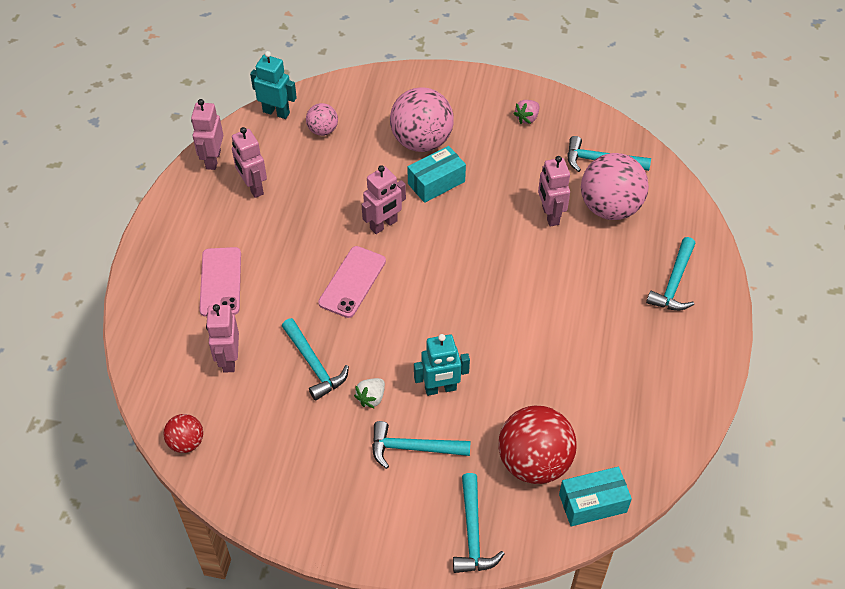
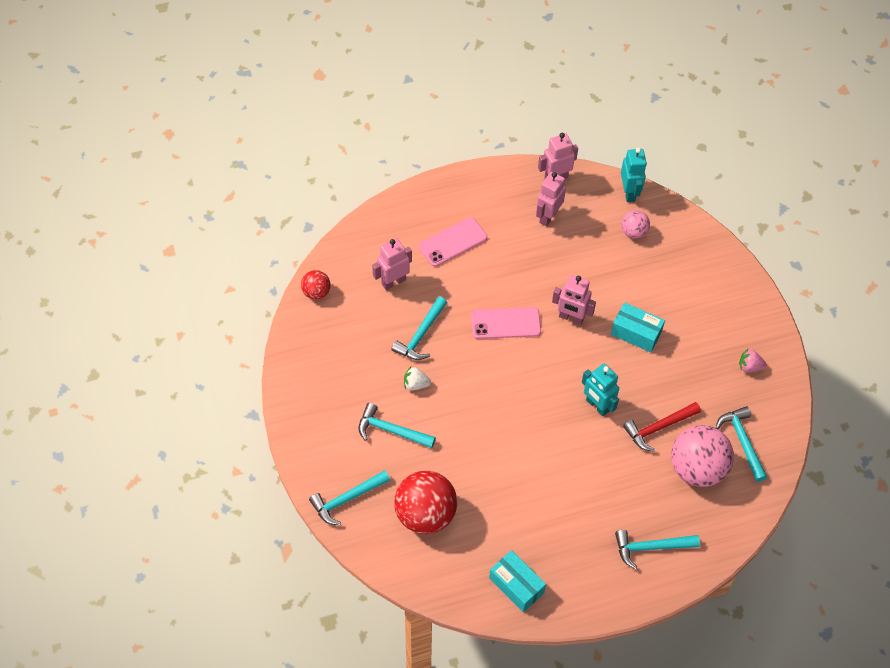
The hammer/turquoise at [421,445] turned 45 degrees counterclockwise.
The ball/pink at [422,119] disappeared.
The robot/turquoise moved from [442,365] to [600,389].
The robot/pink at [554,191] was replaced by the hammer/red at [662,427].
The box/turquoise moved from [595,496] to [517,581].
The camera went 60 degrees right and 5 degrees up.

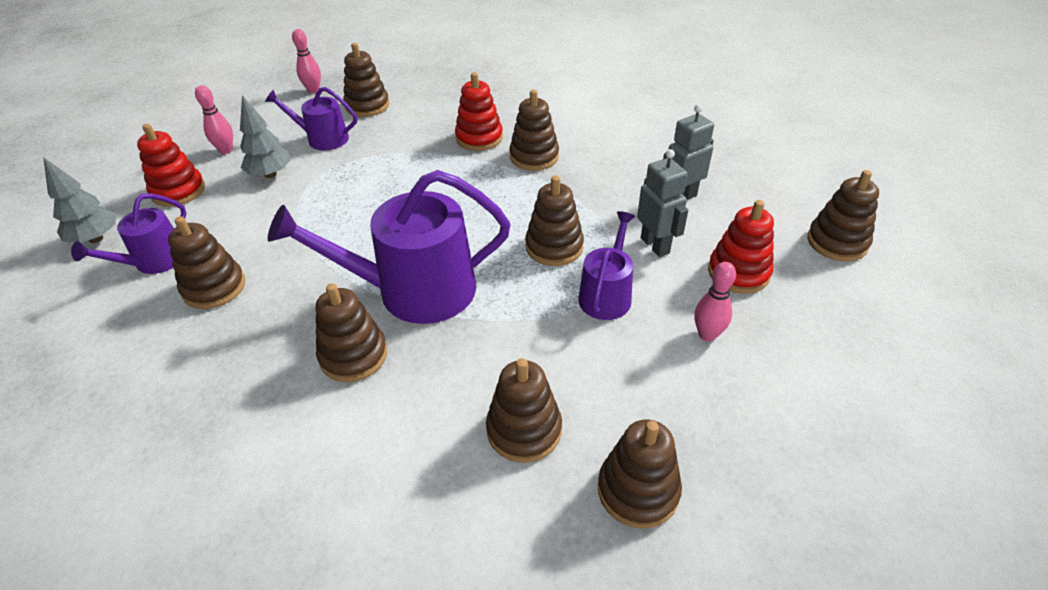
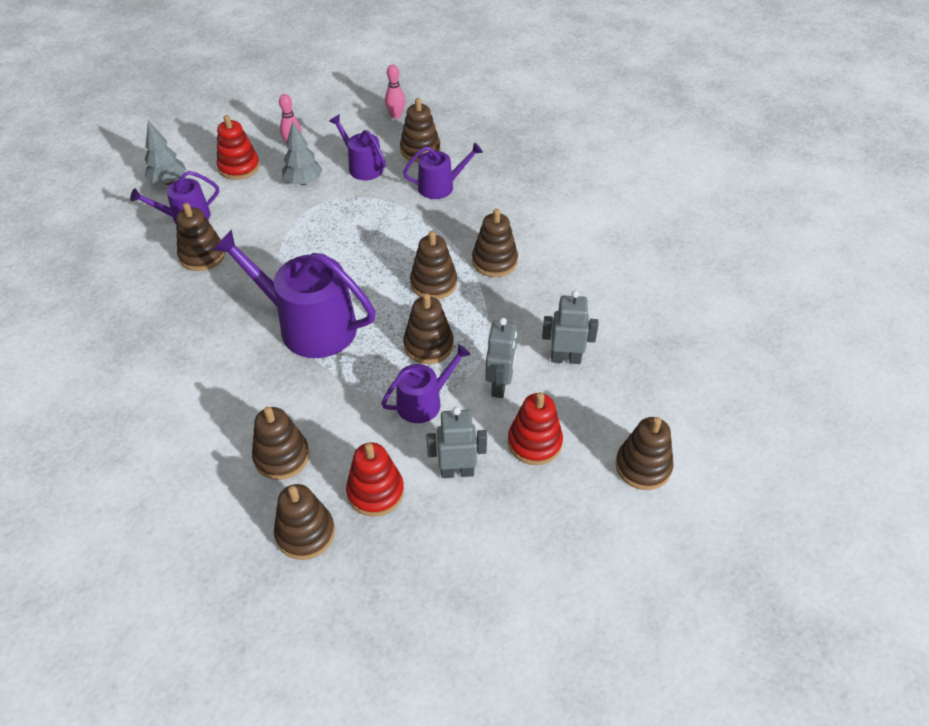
The stacking toy/brown moved from [351,332] to [433,265].
The stacking toy/red moved from [479,111] to [375,479].
The bowling pin/pink at [715,302] was replaced by the robot/grey at [456,442].
The watering can/purple at [443,171] appeared.
The camera went 35 degrees right and 5 degrees up.

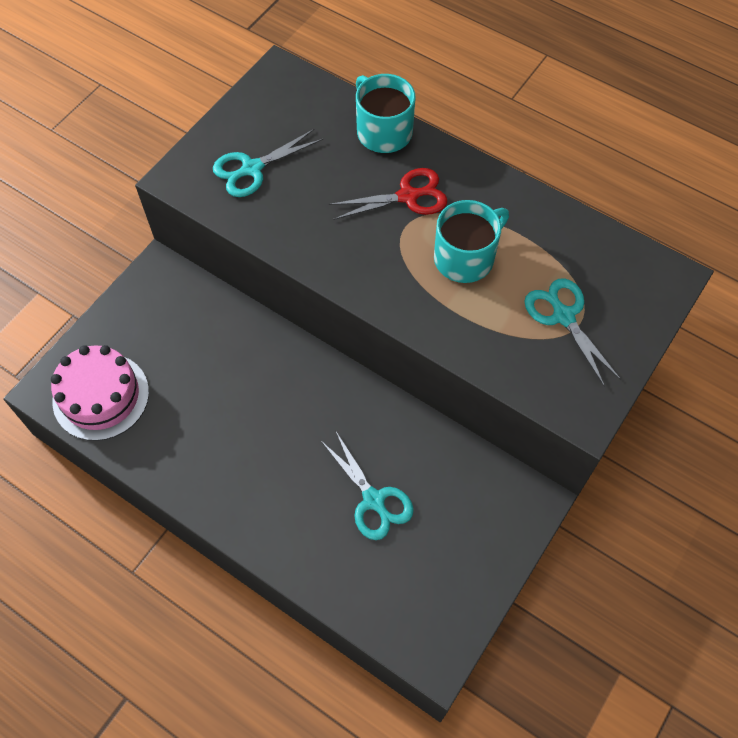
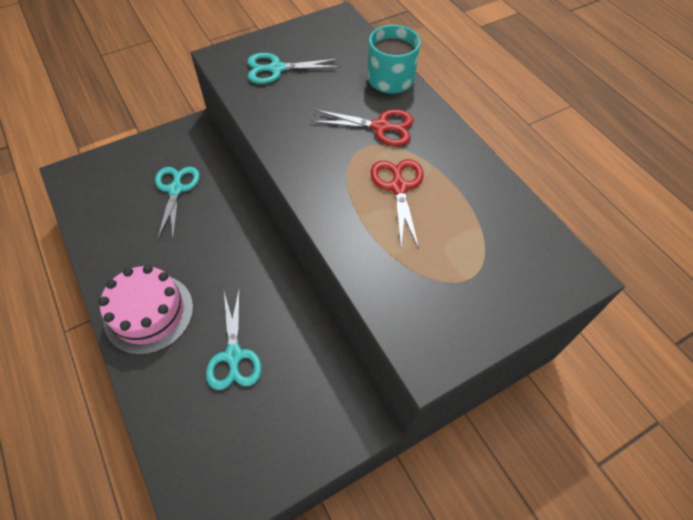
The cake/pink moved from [100,393] to [146,310].
The mug/turquoise at [471,241] was replaced by the scissors/red at [397,204].
The scissors/turquoise moved from [572,332] to [177,203].
The camera went 25 degrees right and 5 degrees down.

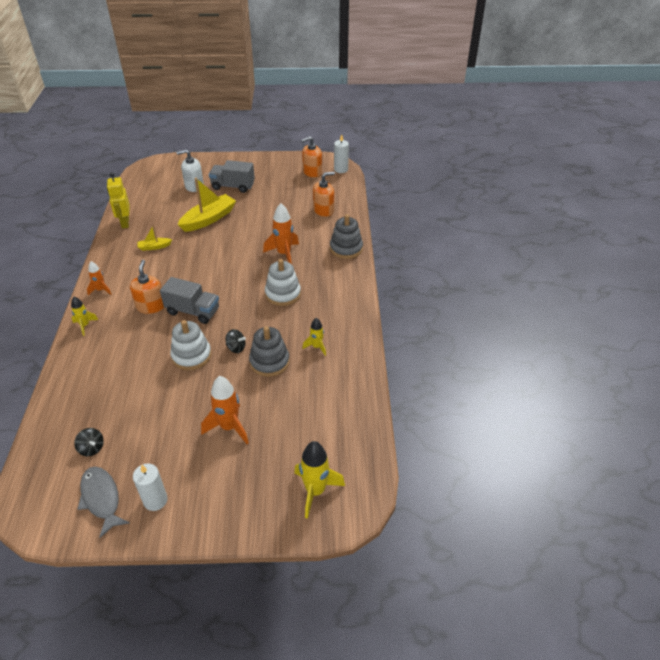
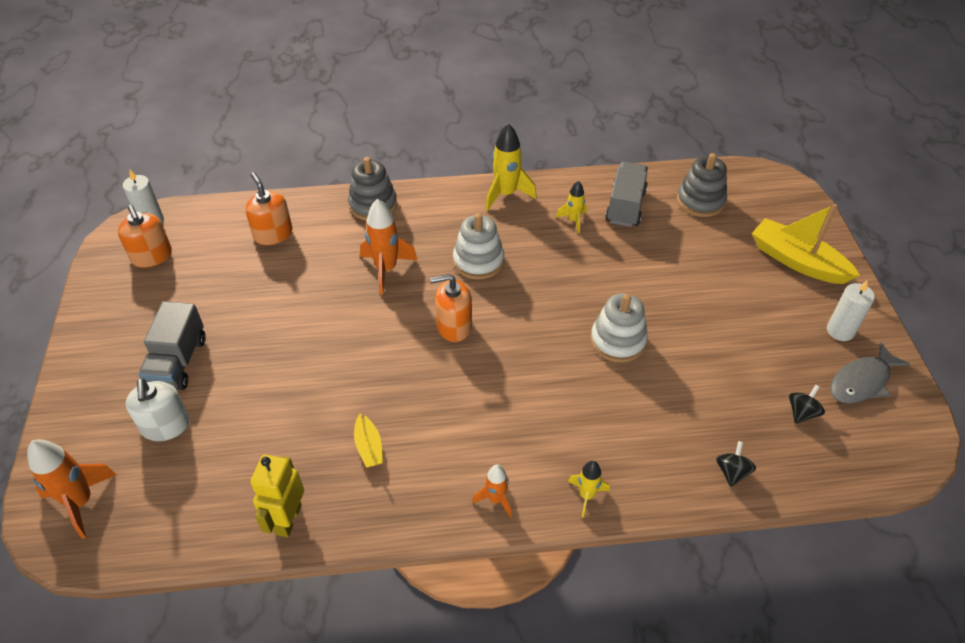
The robot/yellow at [118,200] turned 120 degrees clockwise.
The soap dispenser/orange moved from [147,287] to [451,308].
The truck/grey moved from [189,300] to [626,194].
The boat/yellow moved from [207,205] to [806,244].
The rocket/orange moved from [225,410] to [72,489].
The spinning top/black moved from [235,341] to [736,464].
The stacking toy/grey moved from [269,351] to [702,185].
The rocket/yellow moved from [319,480] to [511,167].
The camera went 95 degrees left and 5 degrees up.

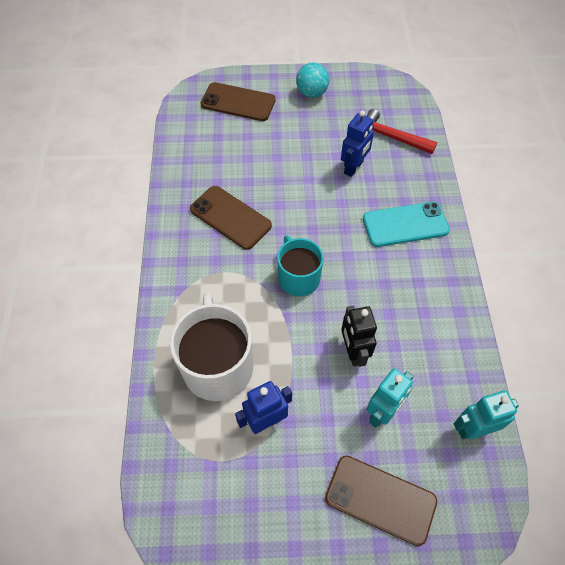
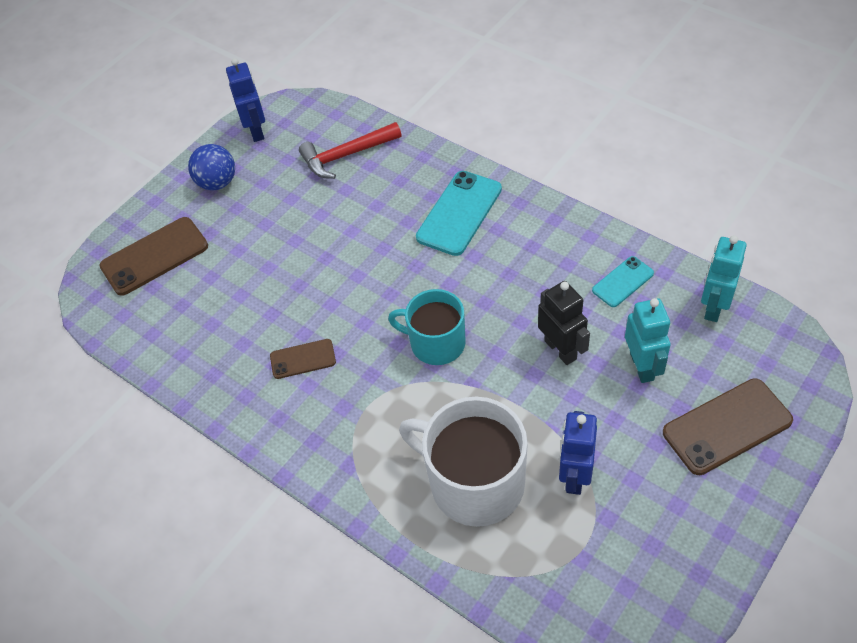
The phone/brown at [231,218] changed to 0.57 times the size.
The ball/turquoise at [313,80] became the ball/blue at [211,167].
The robot/blue moved from [357,144] to [245,100].
The robot/black at [359,336] turned 150 degrees counterclockwise.
The phone/turquoise at [623,281] appeared.
The camera went 45 degrees left and 5 degrees down.

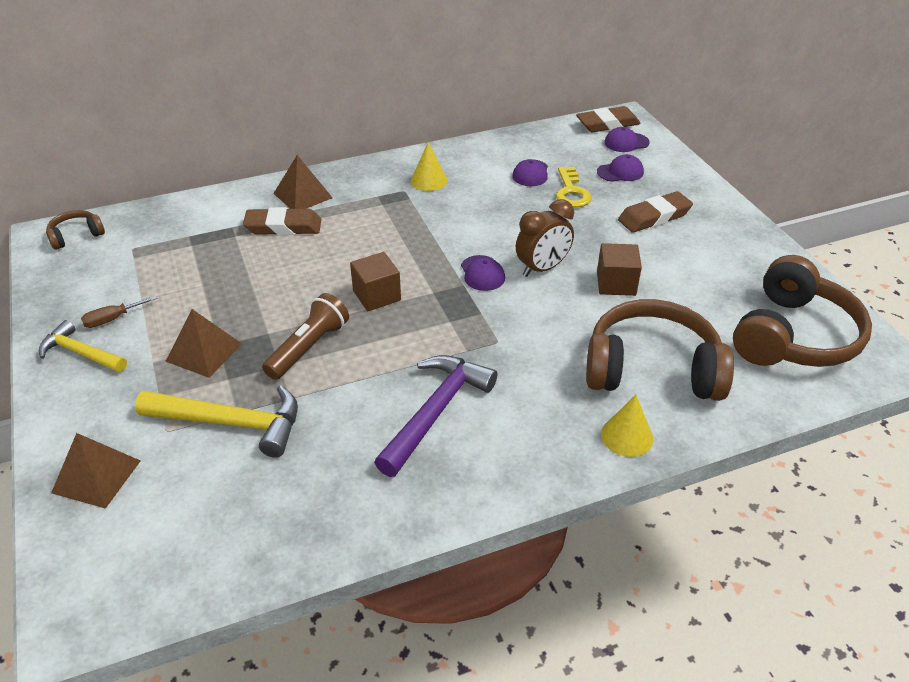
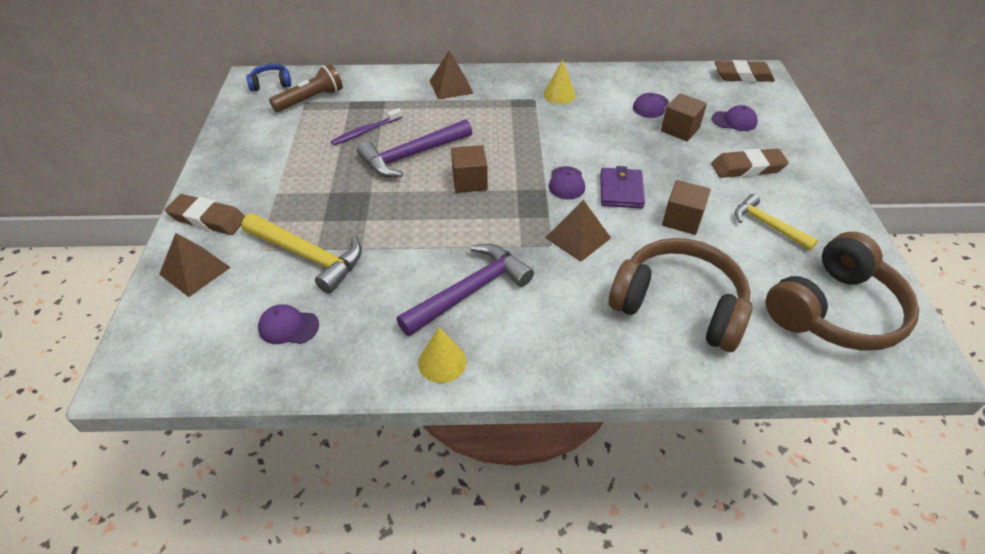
The hammer/yellow moved from [83,346] to [776,222].
The headphones/brown at [75,230] became the headphones/blue at [269,77].
The screwdriver/brown at [119,312] disappeared.
The pyramid/brown moved from [203,343] to [578,231].
The eraser/brown moved from [282,221] to [205,214].
The flashlight/brown moved from [305,336] to [306,88].
The clock/brown at [545,238] was replaced by the wallet/purple at [622,187].
The key/yellow at [574,187] was replaced by the cube/brown at [684,117].
The cone/yellow moved from [627,426] to [442,355].
The cap/purple moved from [627,139] to [288,324].
The toothbrush/purple at [366,126] appeared.
The hammer/purple at [414,148] appeared.
The camera went 20 degrees right and 5 degrees up.

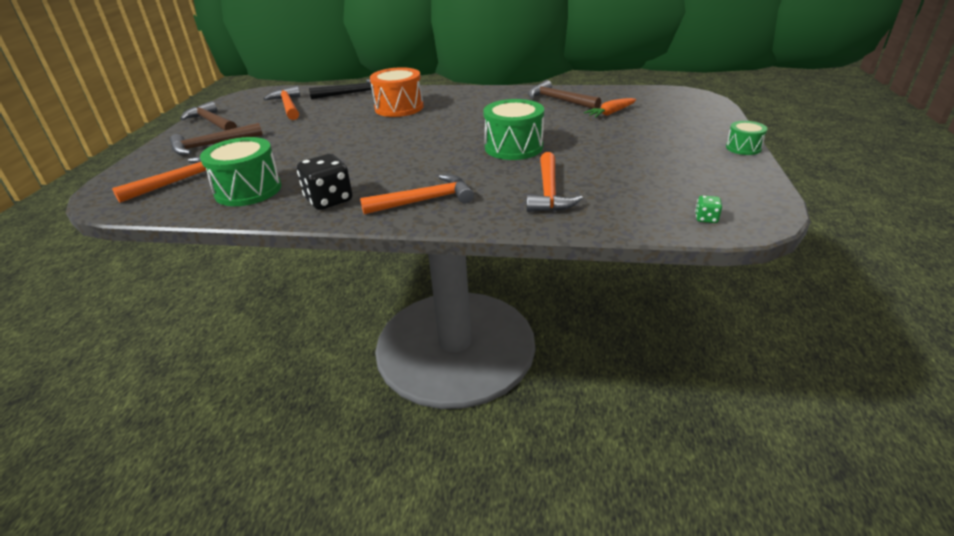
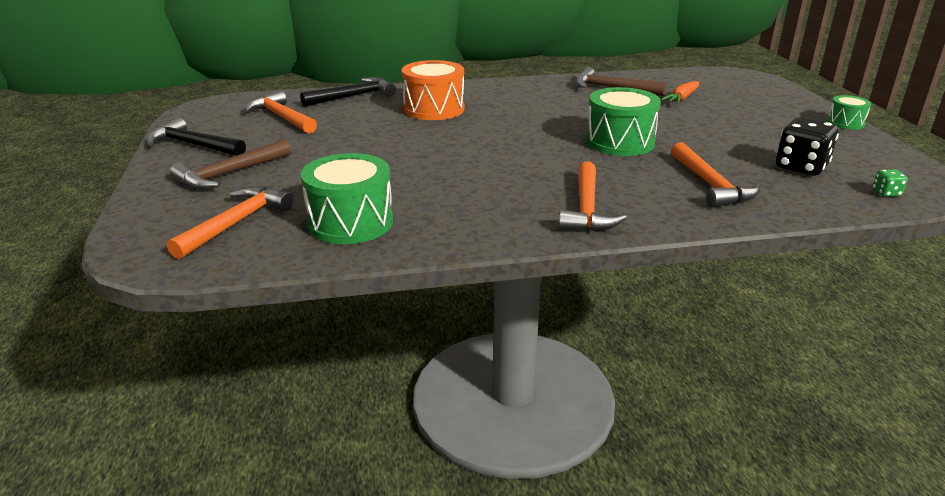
The hammer/brown at [208,116] became the hammer/black at [196,136].
The dice/black moved from [325,182] to [807,146].
The hammer/orange at [417,194] turned 135 degrees clockwise.
The camera went 20 degrees left and 5 degrees down.

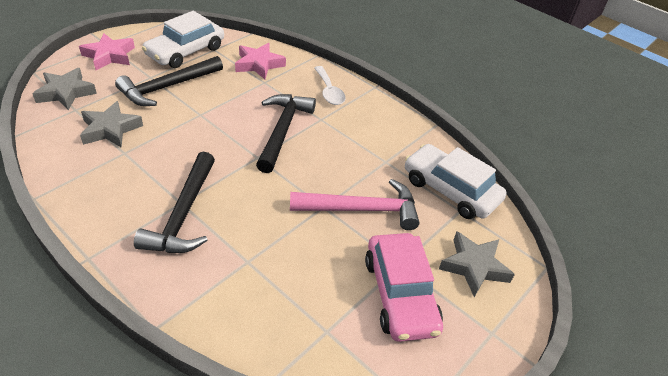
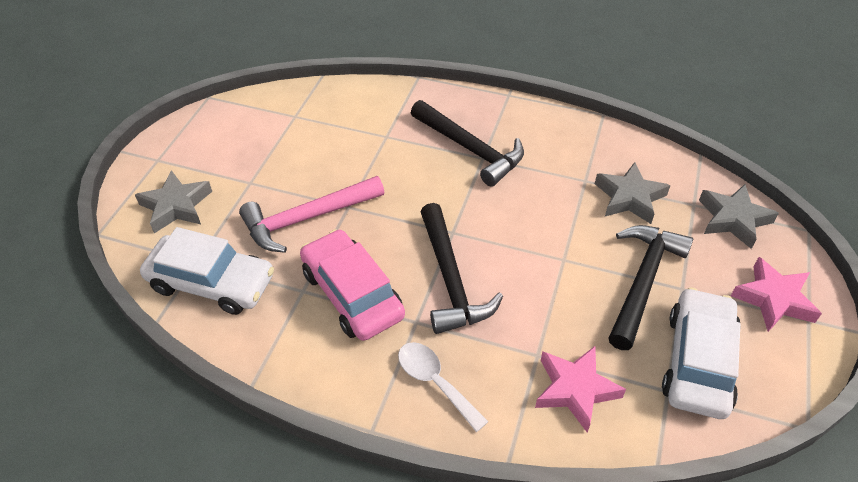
The hammer/black at [174,202] turned 150 degrees clockwise.
The car/pink moved from [404,287] to [352,285].
The camera went 160 degrees right and 5 degrees up.

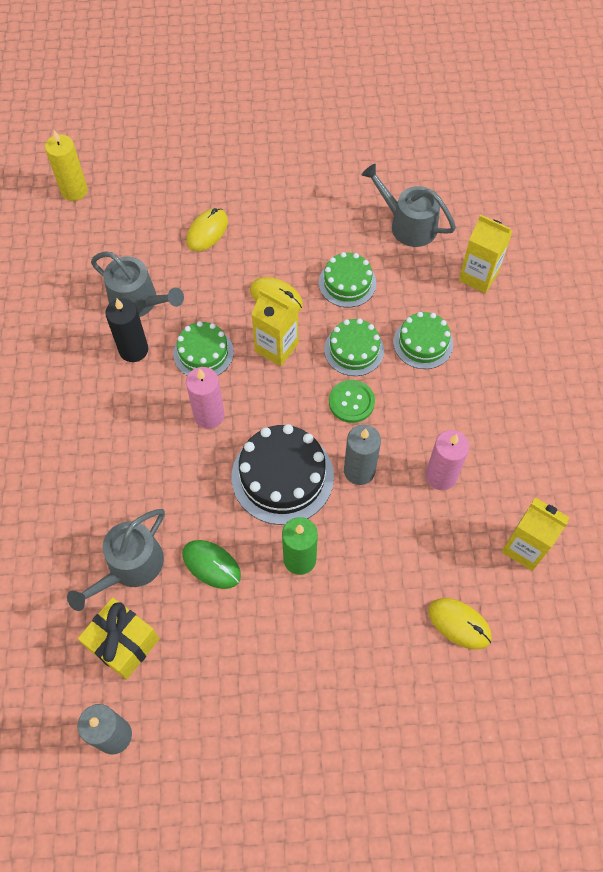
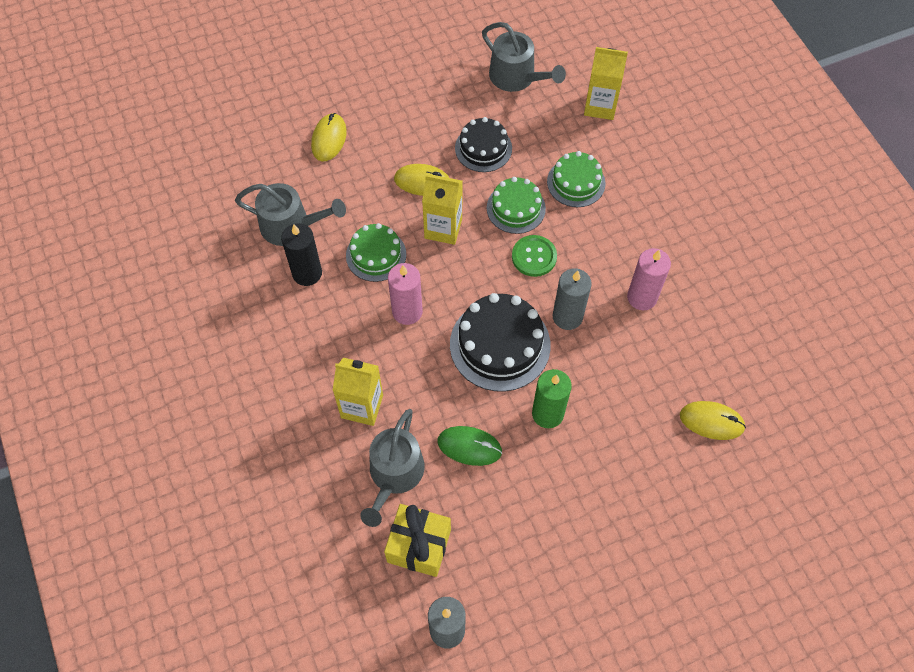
The candle/yellow at [66,165] disappeared.
The cake/green at [347,280] became the cake/black at [483,144].
The watering can/grey at [409,205] turned 150 degrees counterclockwise.
The carton/yellow moved from [535,534] to [358,392].
The camera went 20 degrees left and 0 degrees up.

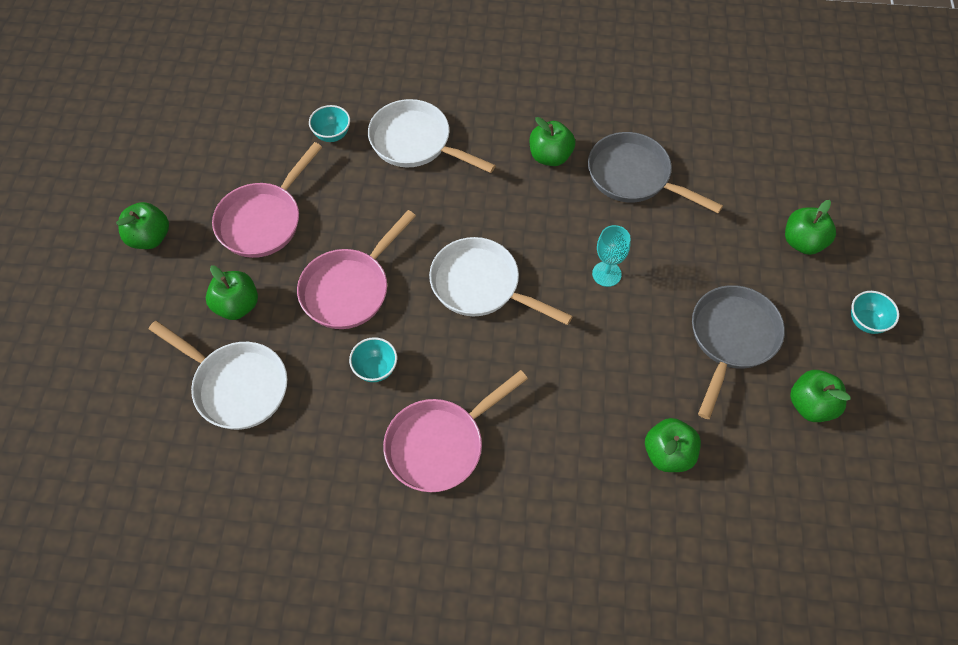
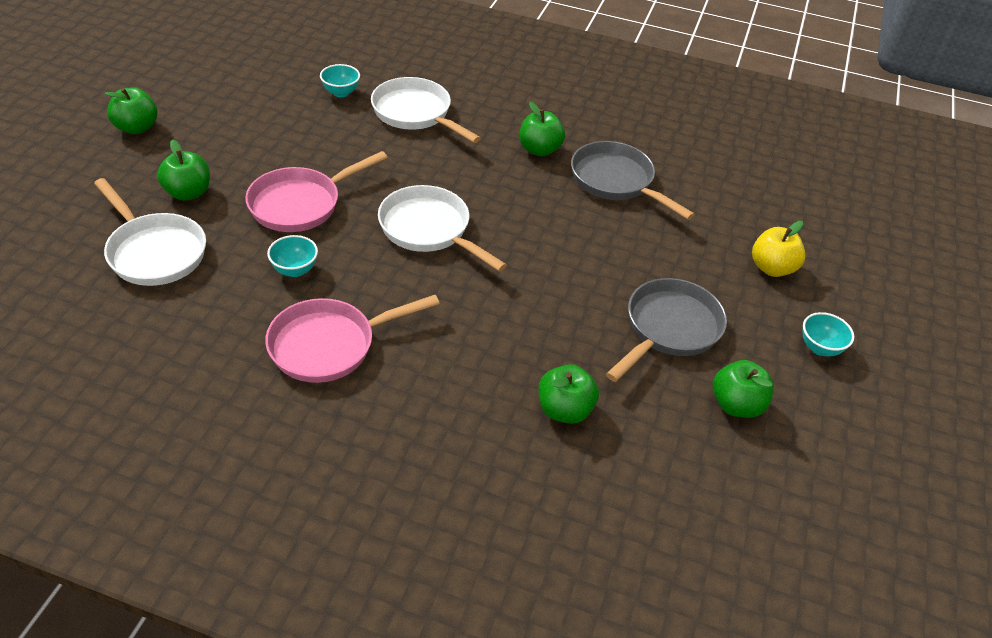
The pan/pink at [267,200] disappeared.
The goblet/turquoise at [611,256] disappeared.
The apple/green at [810,227] became the apple/yellow at [779,249].
The camera went 10 degrees right and 15 degrees down.

